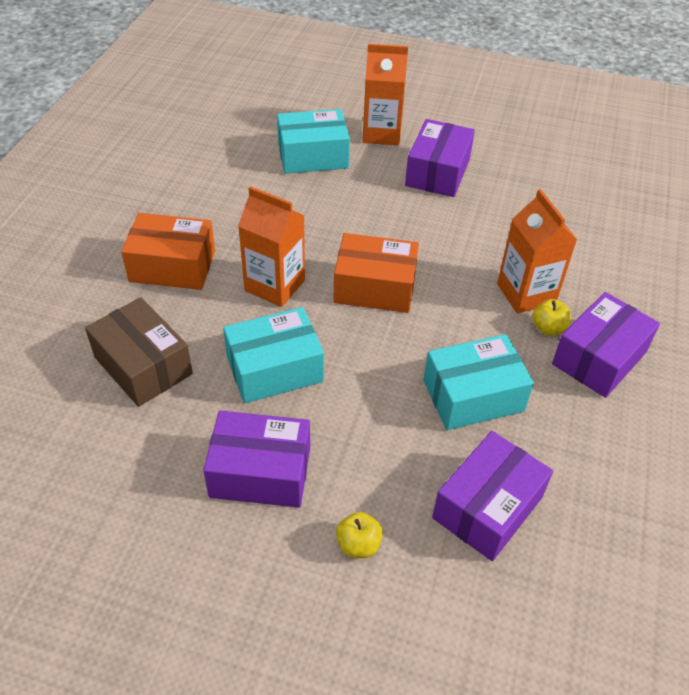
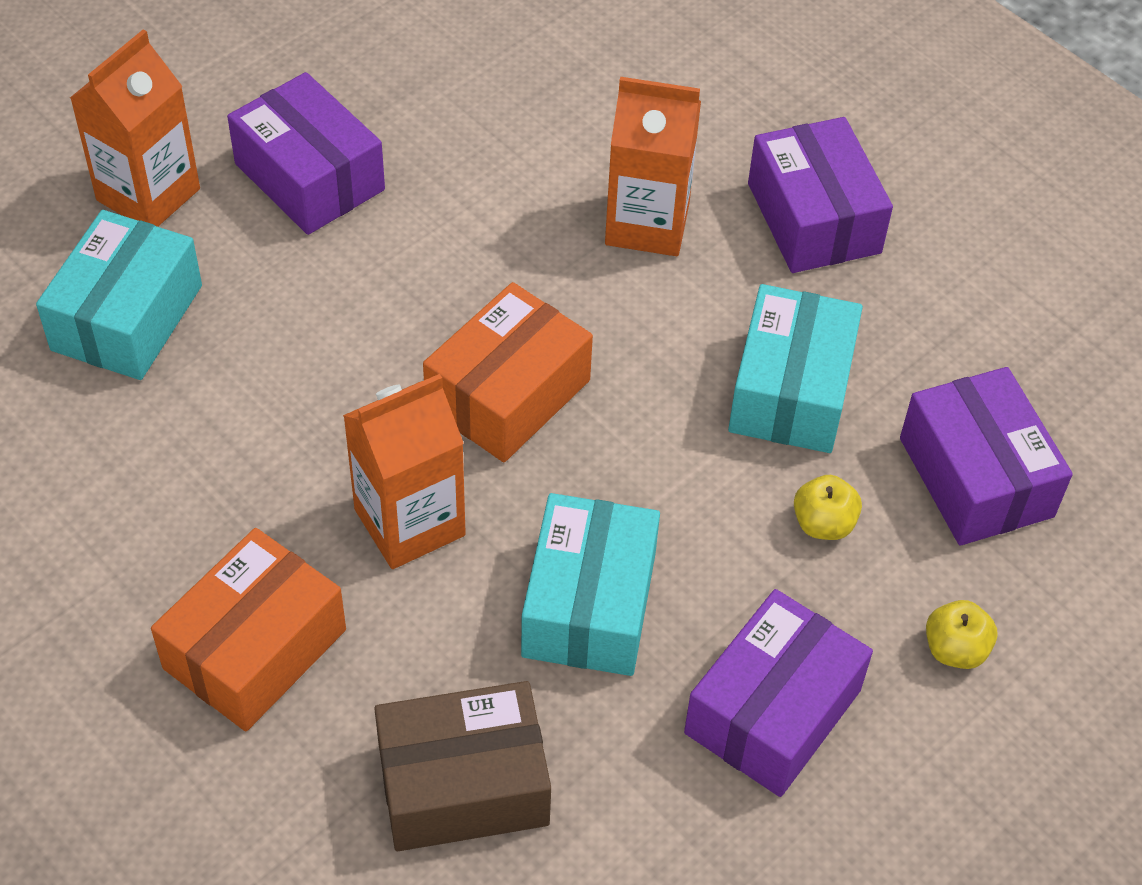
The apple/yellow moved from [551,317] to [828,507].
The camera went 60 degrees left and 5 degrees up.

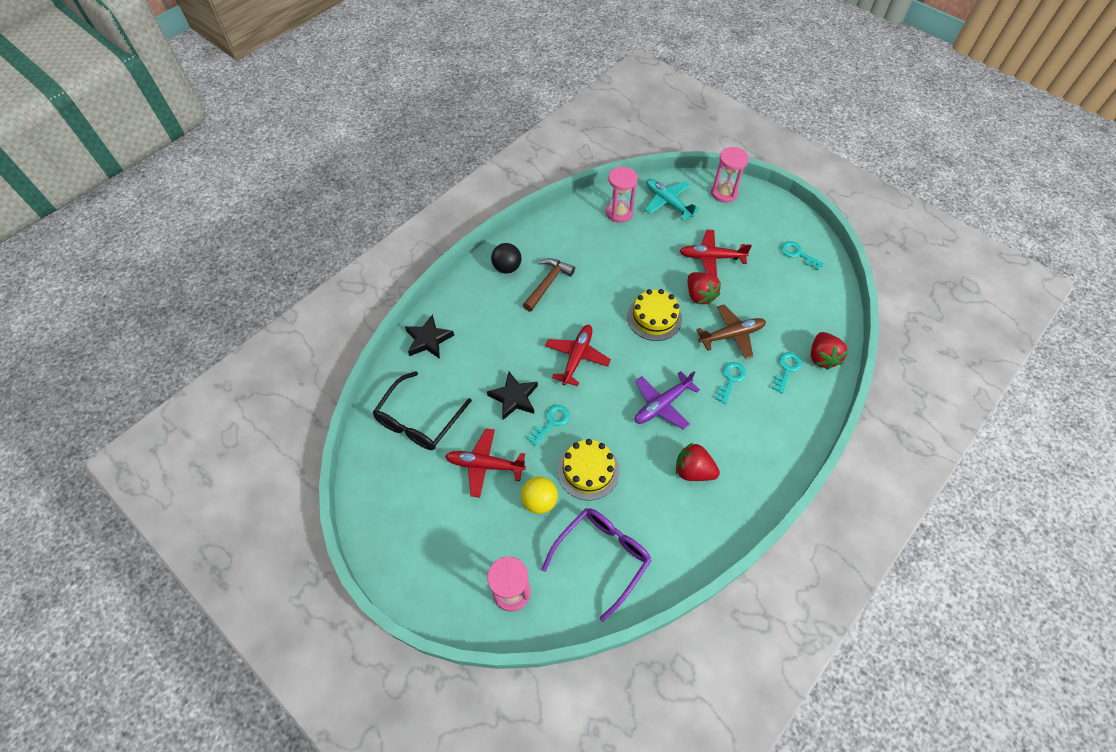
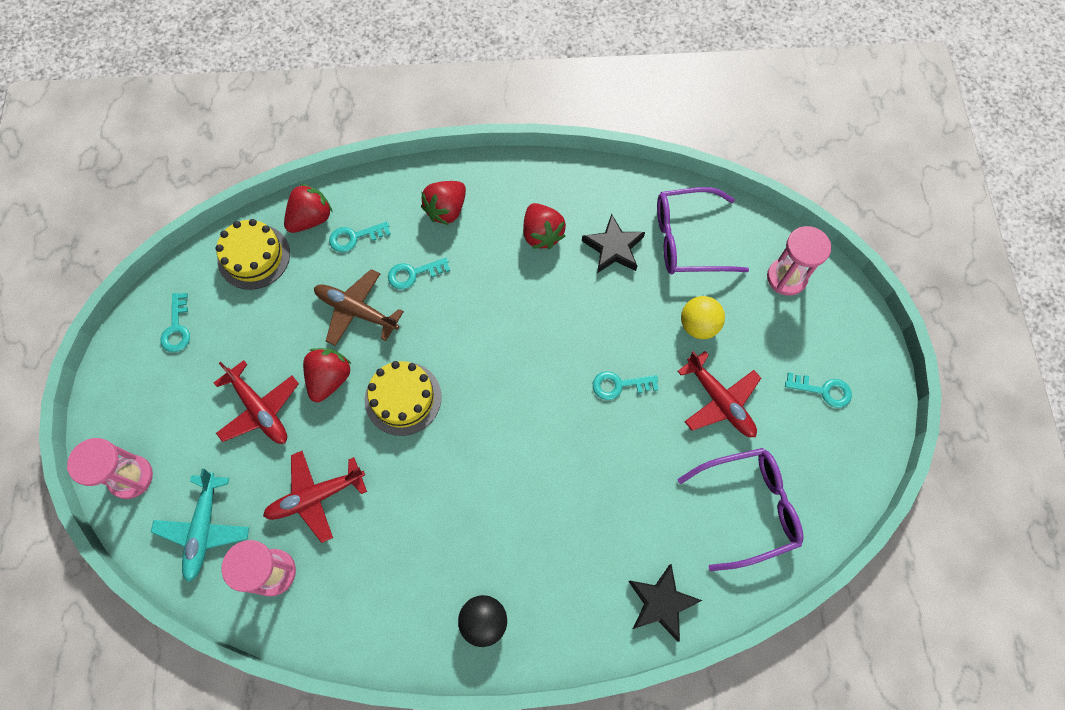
The glasses/black at [422,410] became the glasses/purple at [740,509].
The star/black moved from [512,396] to [613,243].
The hammer/brown at [549,285] disappeared.
The plane/red moved from [578,355] to [315,497].
The cake/yellow moved from [588,470] to [253,254].
The plane/purple at [667,400] disappeared.
The strawberry/red at [443,203] appeared.
The key/turquoise at [818,390] appeared.
The camera went 135 degrees left and 10 degrees up.

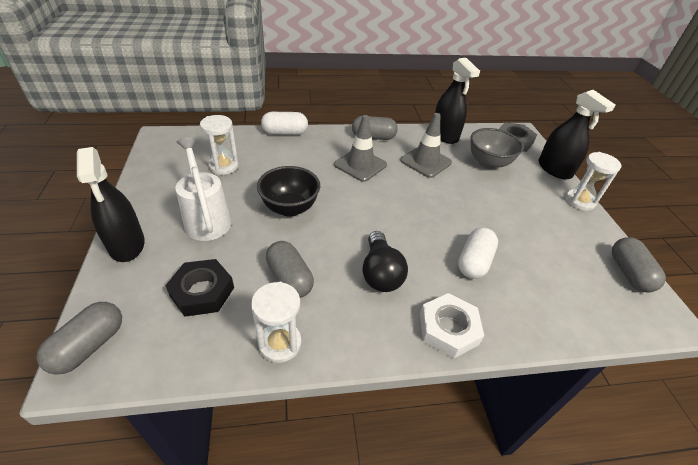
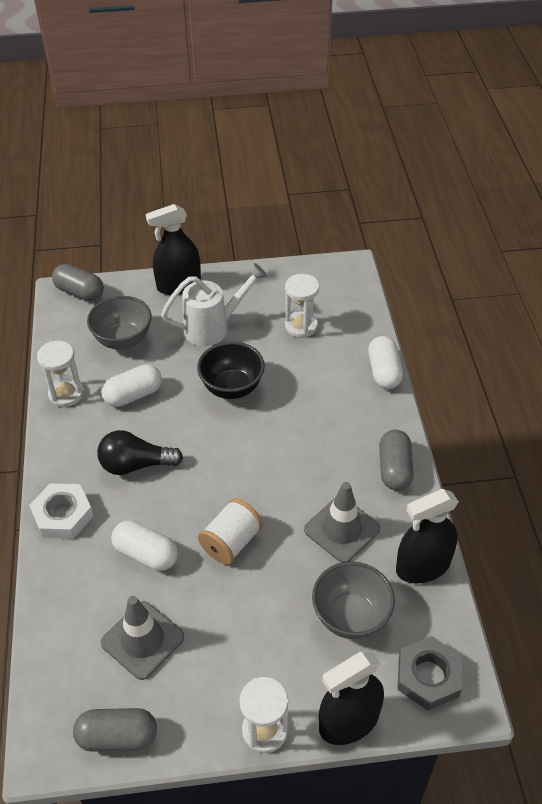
The nut/black at [199,288] was replaced by the bowl/grey at [119,323].
The capsule/grey at [290,269] became the capsule/white at [131,385].
The traffic cone/grey moved from [360,148] to [142,638].
The spool/white at [230,531] appeared.
The camera went 95 degrees right and 5 degrees up.

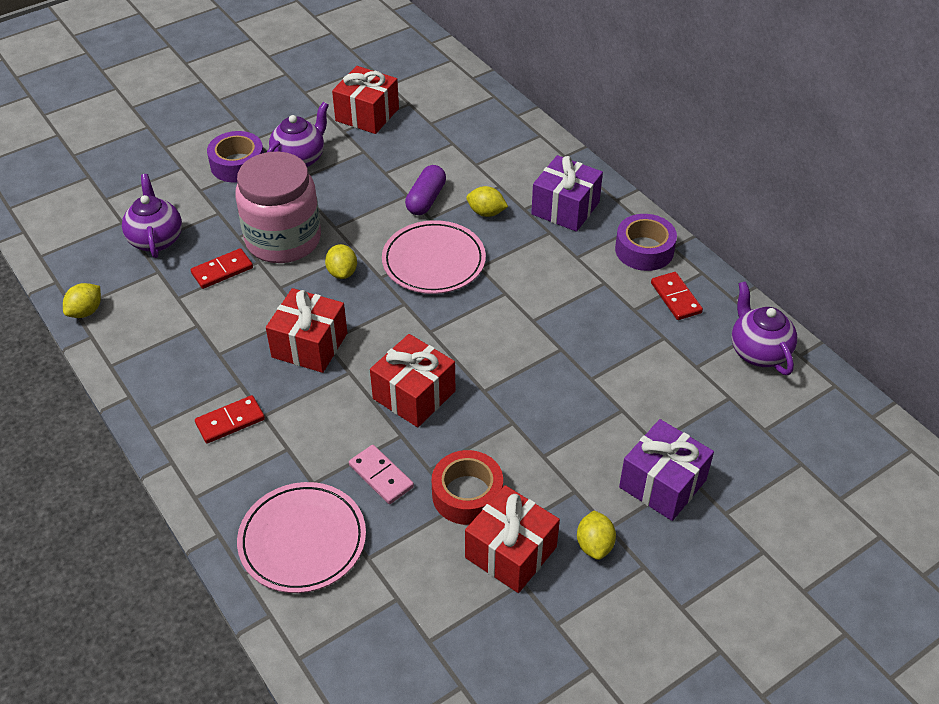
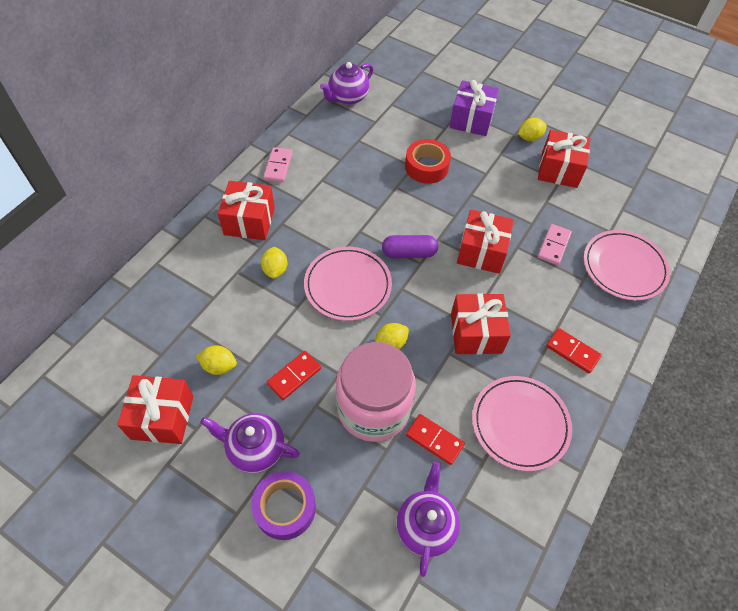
The lemon/yellow moved from [82,300] to [216,360].
The teapot/purple at [152,216] turned 135 degrees clockwise.
The capsule/purple moved from [425,190] to [410,246].
The tape/red moved from [467,487] to [428,161].
The gift/purple at [567,193] became the gift/red at [246,210].
The tape/purple at [646,242] was replaced by the domino/pink at [278,164].
The domino/red moved from [677,296] to [294,375].
The plate/pink at [522,423] appeared.
The camera went 115 degrees left and 10 degrees up.

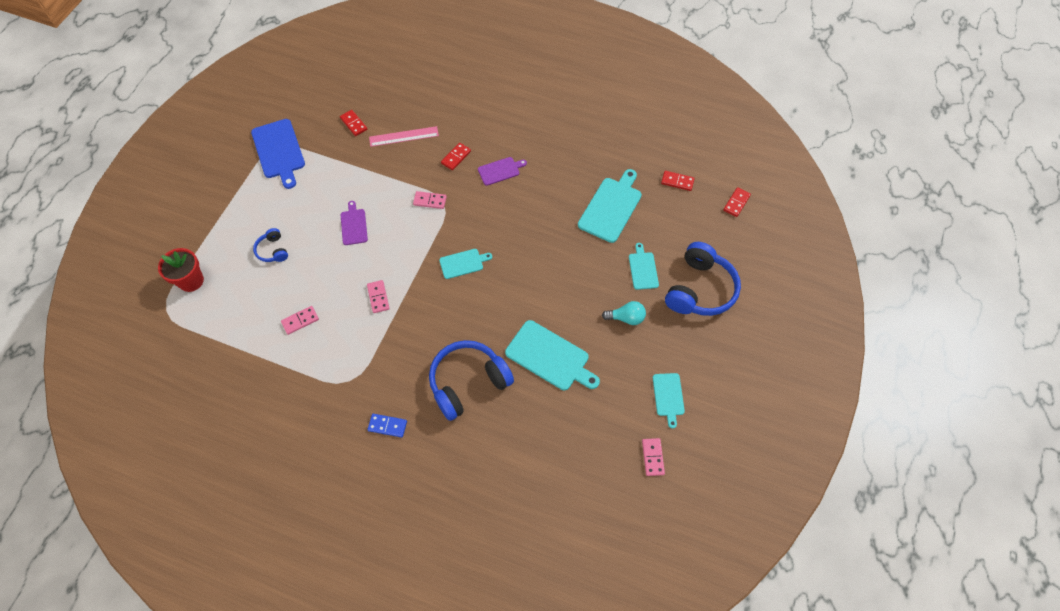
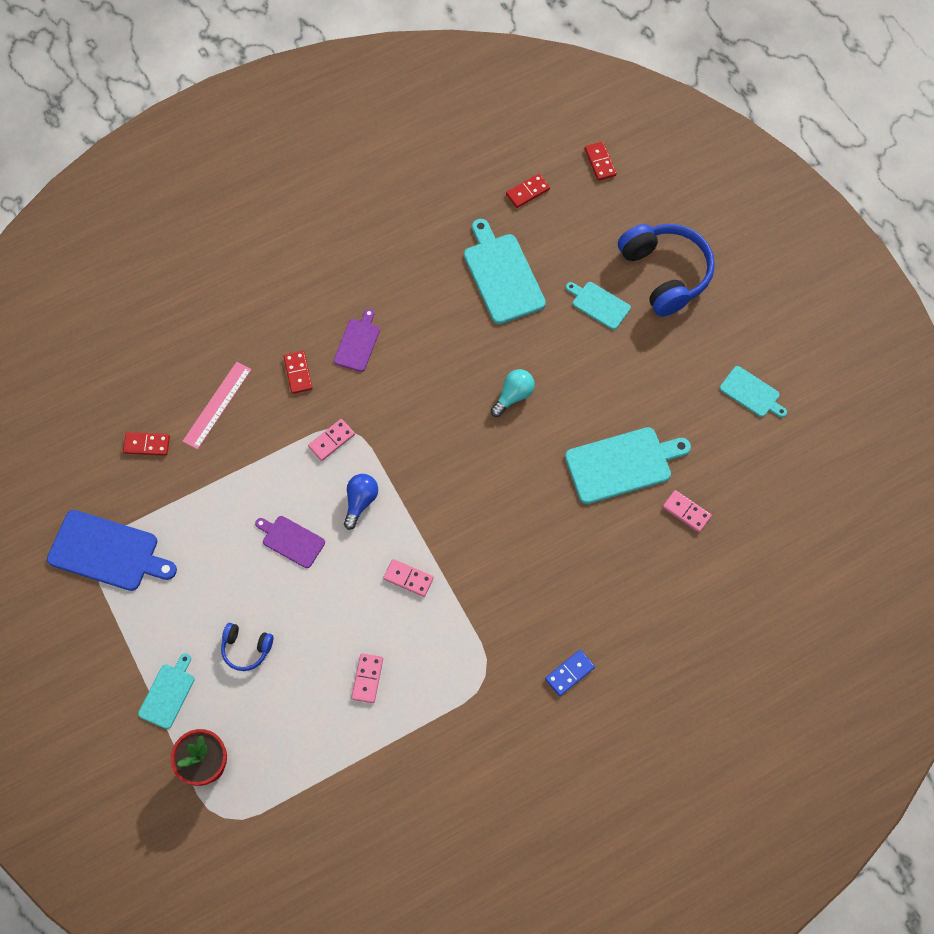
The headphones/blue at [471,380] disappeared.
The cutting board/turquoise moved from [465,264] to [166,691].
The light bulb/turquoise moved from [624,313] to [513,393].
The domino/pink moved from [653,457] to [687,511].
The light bulb/blue at [361,502] appeared.
The camera went 50 degrees left and 5 degrees up.

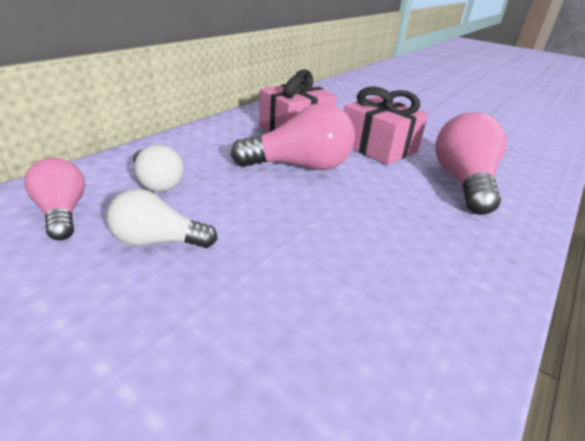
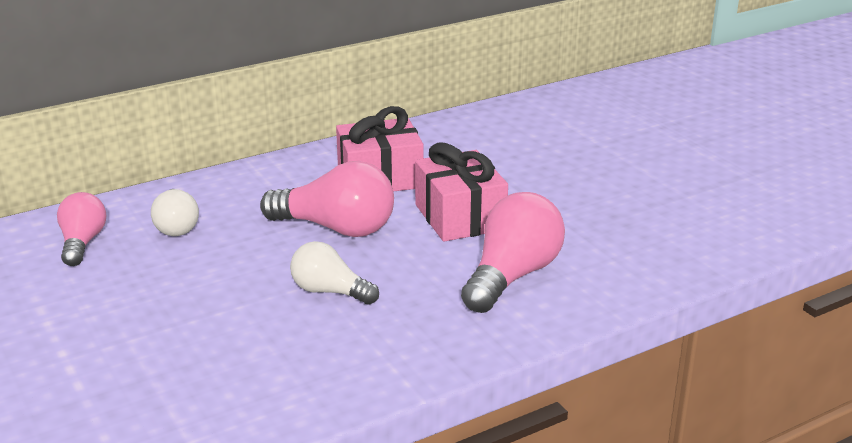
The light bulb/white moved from [162,218] to [334,272].
The camera went 25 degrees right and 5 degrees down.

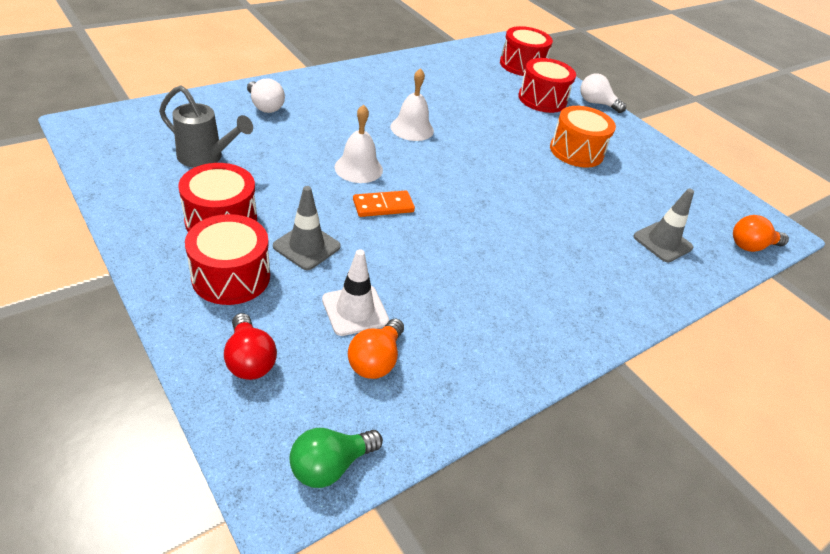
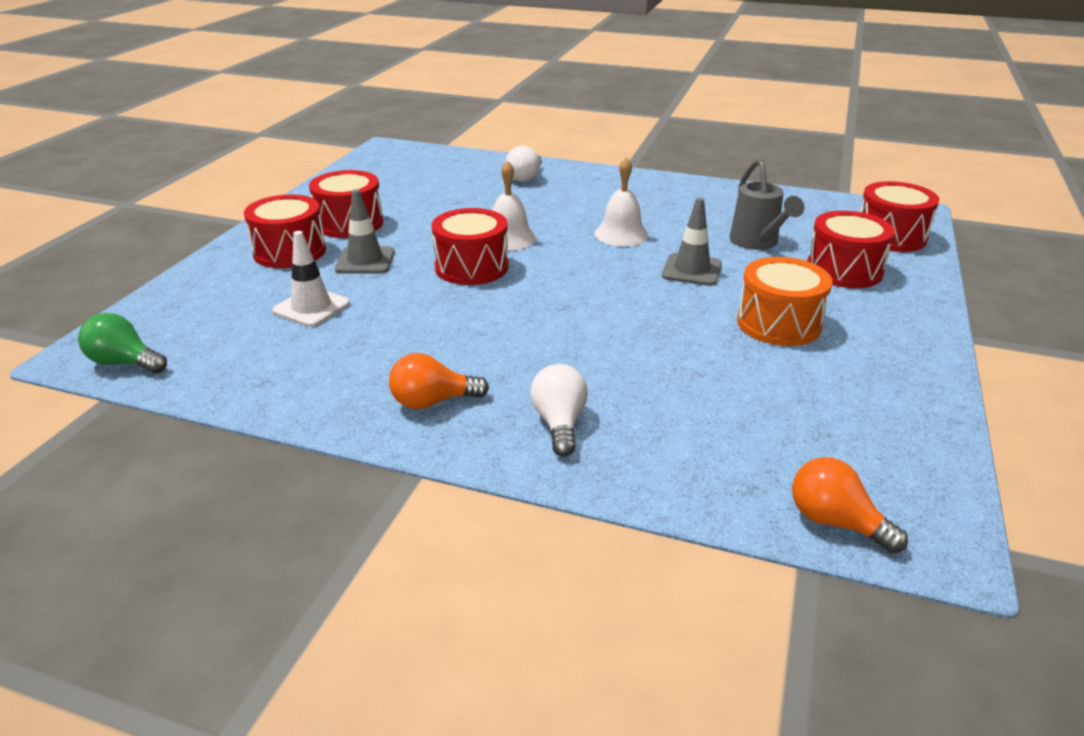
The watering can/grey moved from [206,126] to [767,204].
The light bulb/red at [250,346] disappeared.
The light bulb/orange moved from [376,348] to [439,381].
The domino/orange at [384,204] was replaced by the drum/red at [470,246].
The light bulb/white moved from [603,93] to [559,410].
The traffic cone/grey moved from [663,225] to [692,242].
The camera went 60 degrees right and 10 degrees down.

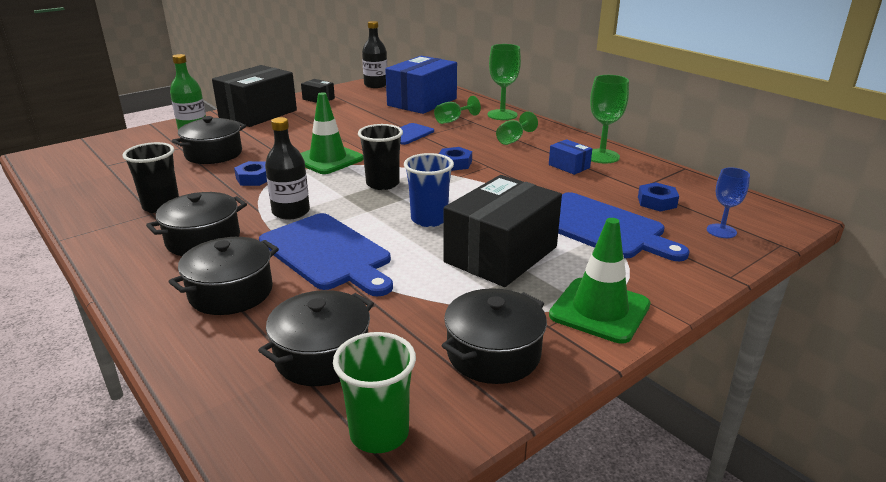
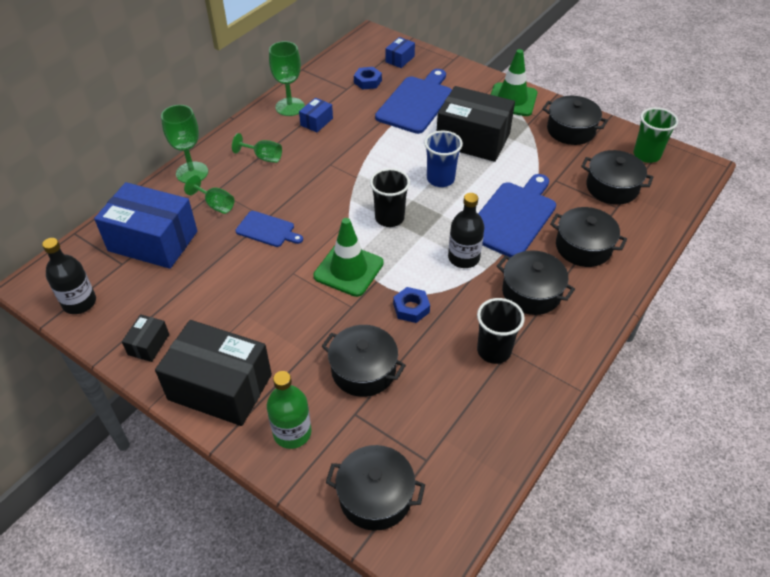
The nut/blue at [455,159] disappeared.
The goblet/blue at [728,203] was replaced by the box/blue at [400,52].
The pot/black at [375,488] appeared.
The camera went 105 degrees left and 20 degrees up.

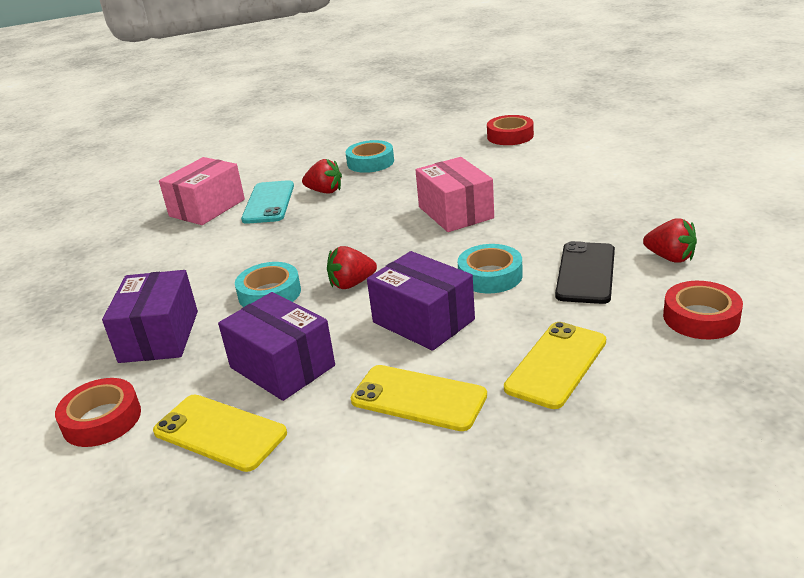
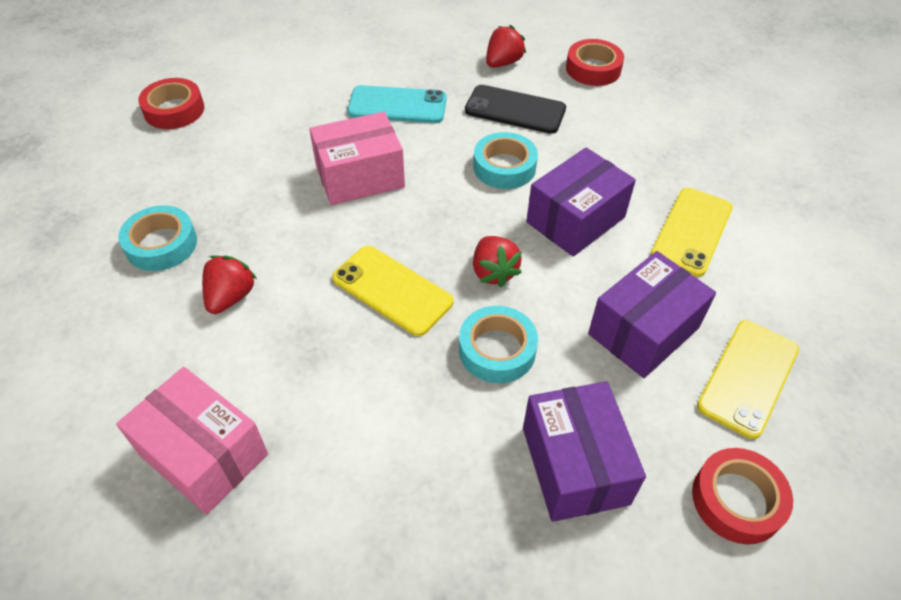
The box/purple at [150,316] turned 75 degrees clockwise.
The phone/turquoise moved from [267,202] to [397,104].
The phone/yellow moved from [555,365] to [392,291].
The camera went 90 degrees left and 20 degrees up.

